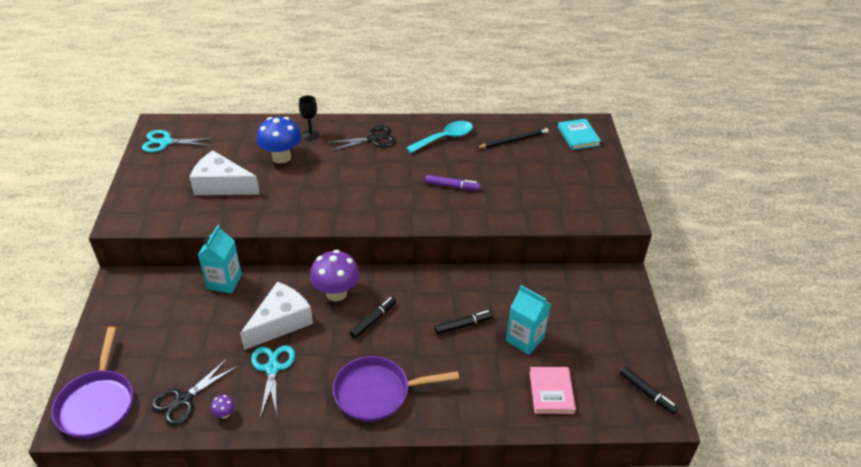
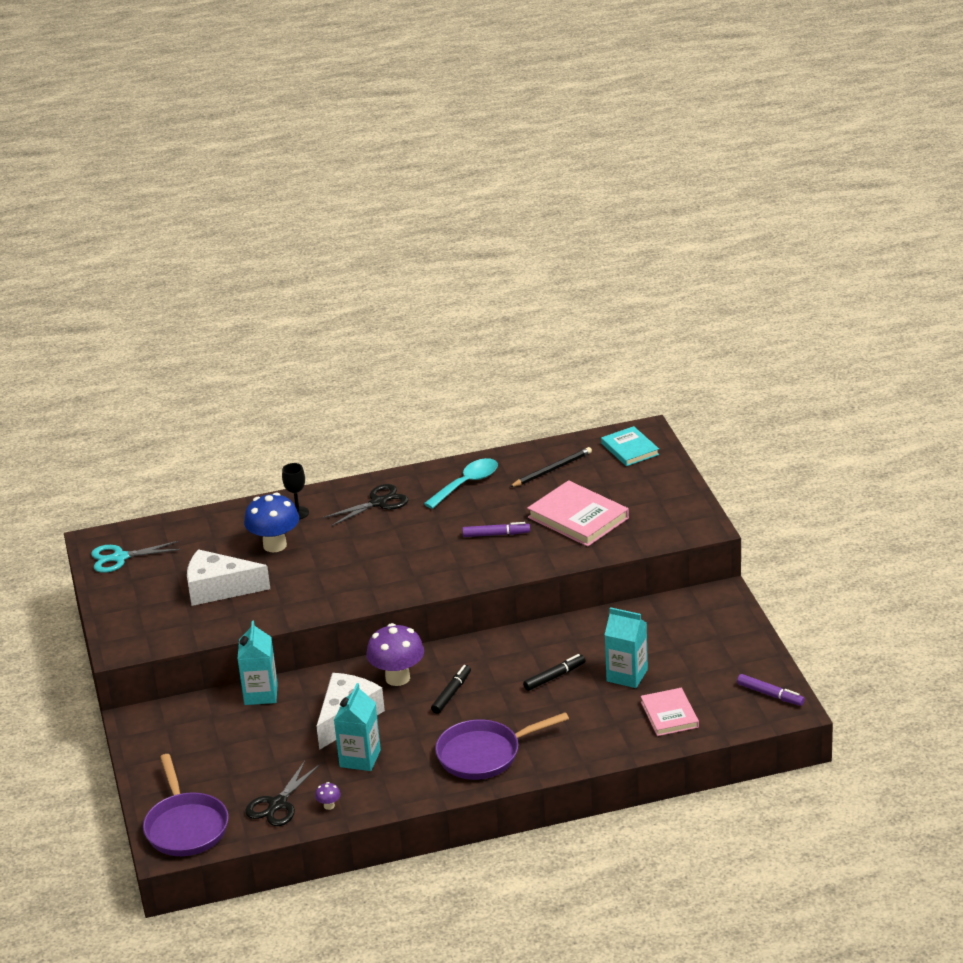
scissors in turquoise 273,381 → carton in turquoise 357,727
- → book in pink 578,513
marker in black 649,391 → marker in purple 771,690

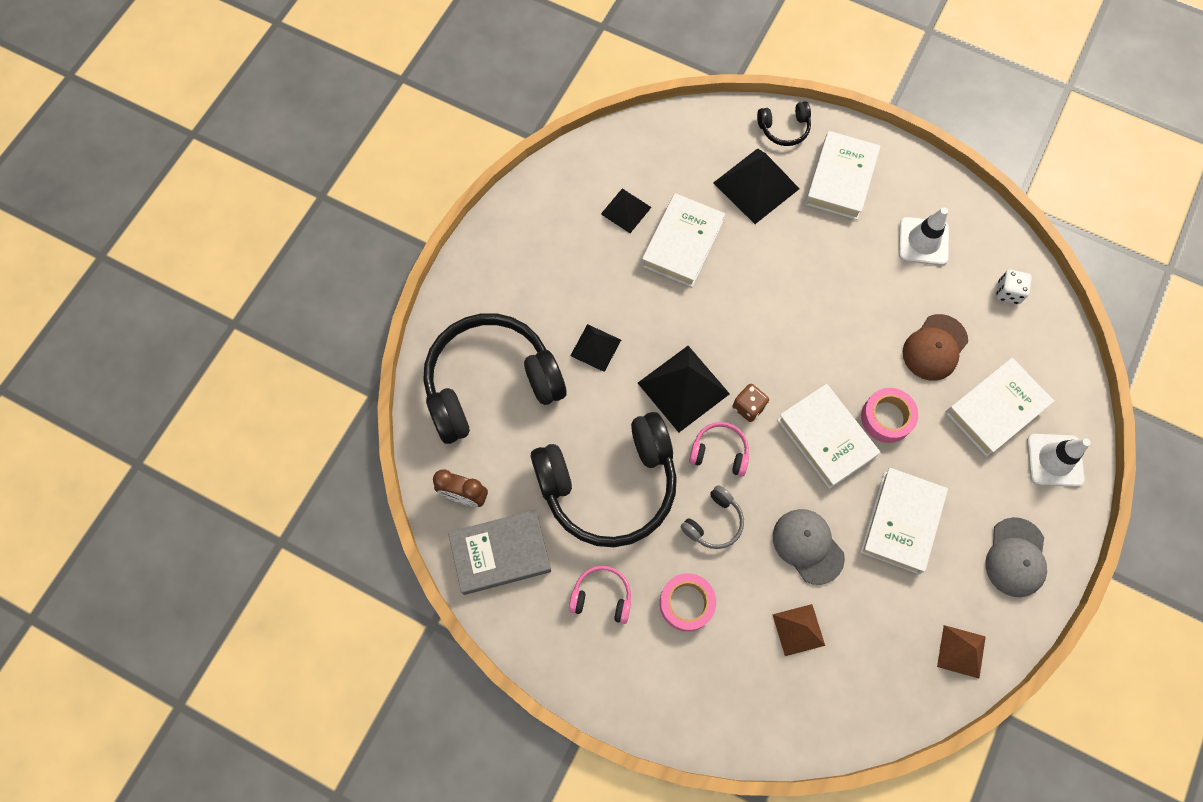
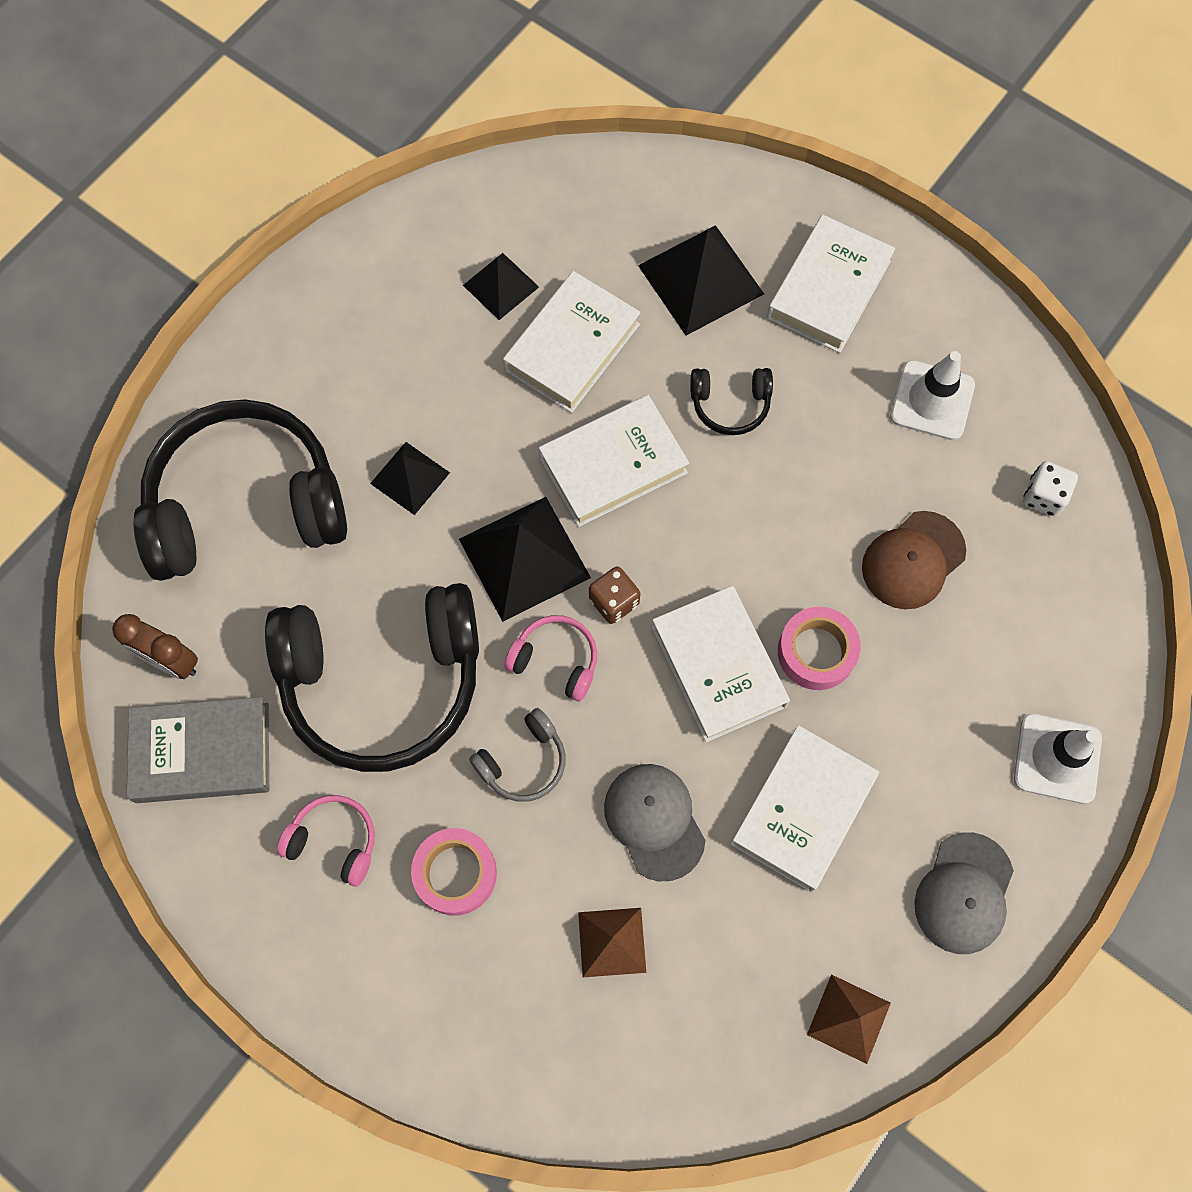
book in white 999,407 → book in white 614,461, shifted
headphones in black 784,123 → headphones in black 731,401, shifted

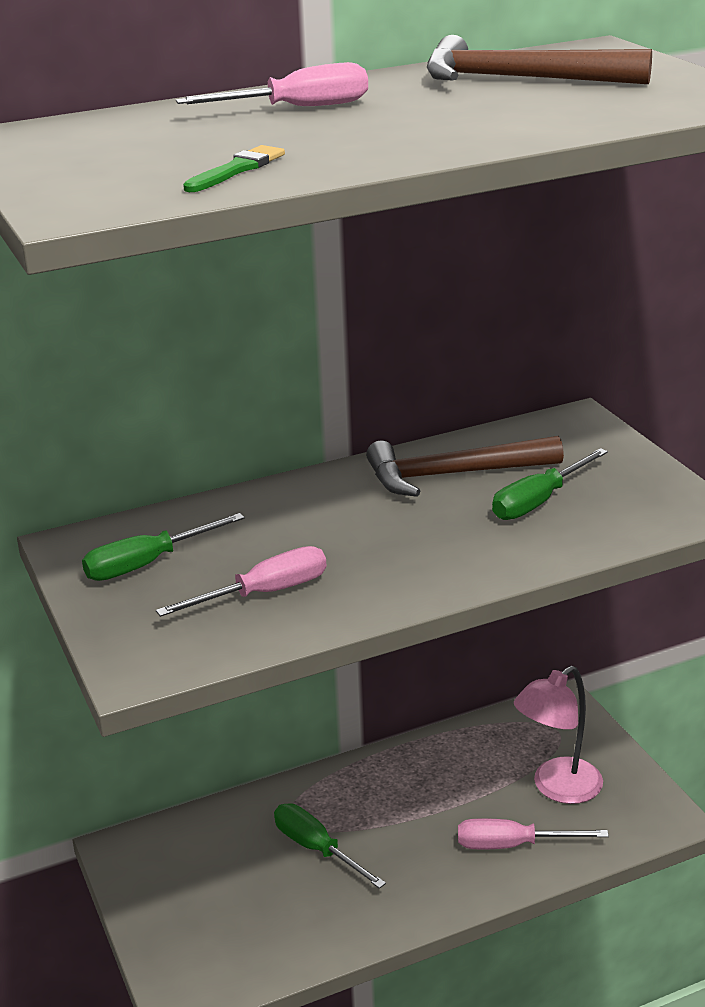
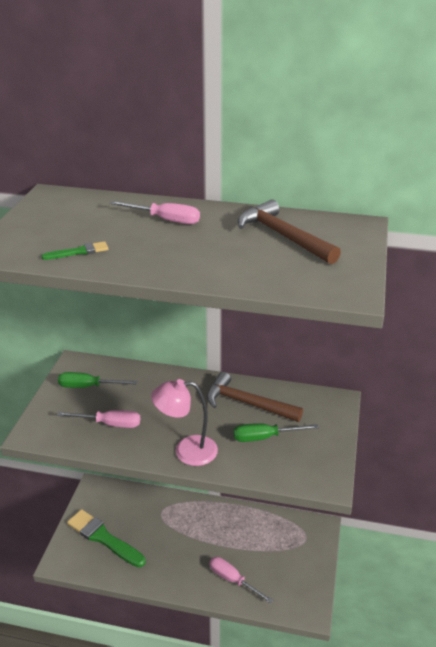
- → brush in green 106,538
lamp in pink 558,735 → lamp in pink 184,422, shifted
screwdriver in green 330,846 → -

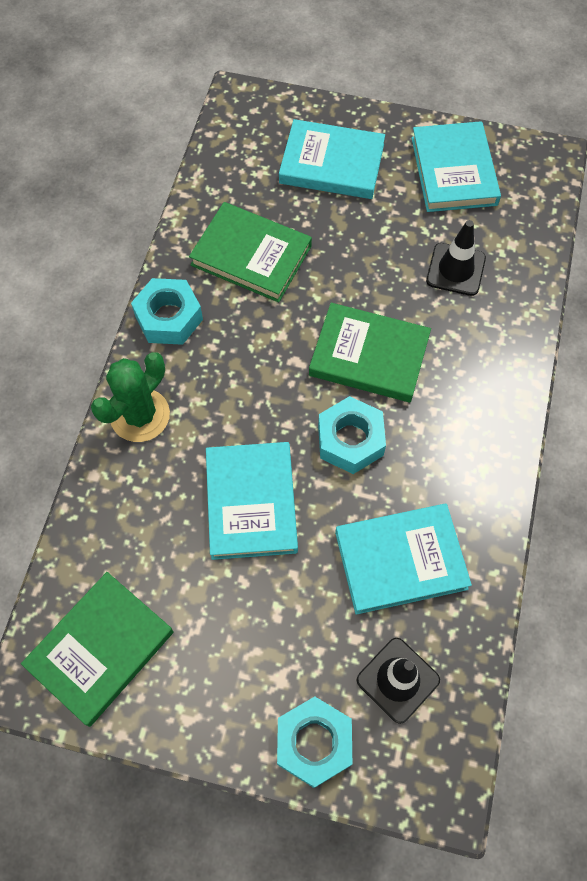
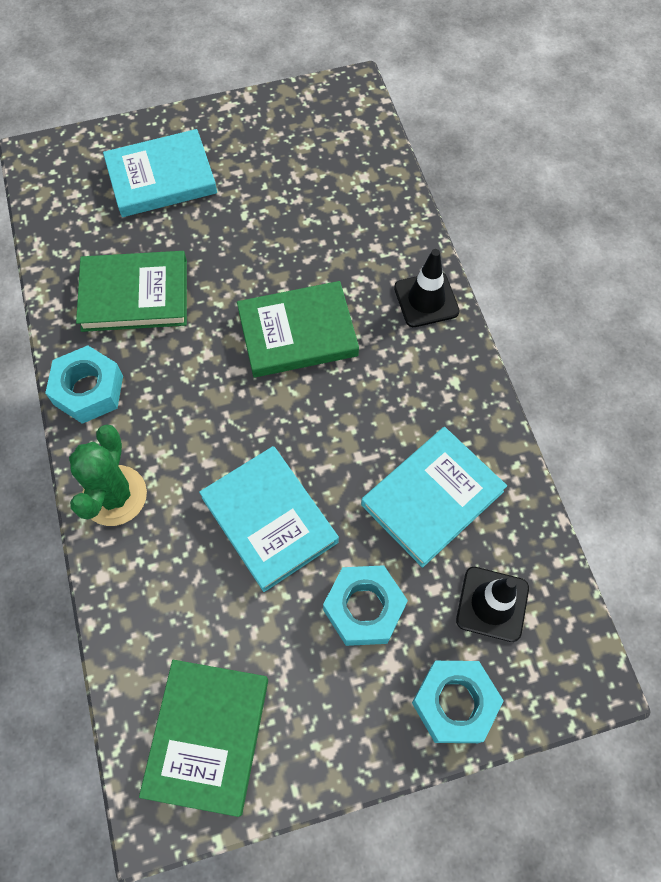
nut in turquoise 352,435 → nut in turquoise 365,605, shifted
traffic cone in black 456,258 → traffic cone in black 427,288, shifted
book in turquoise 456,166 → -

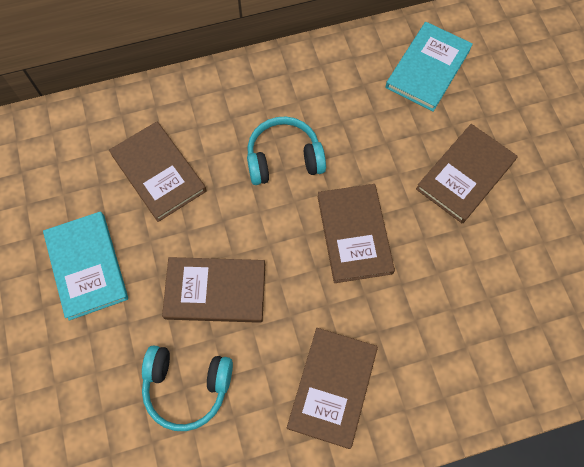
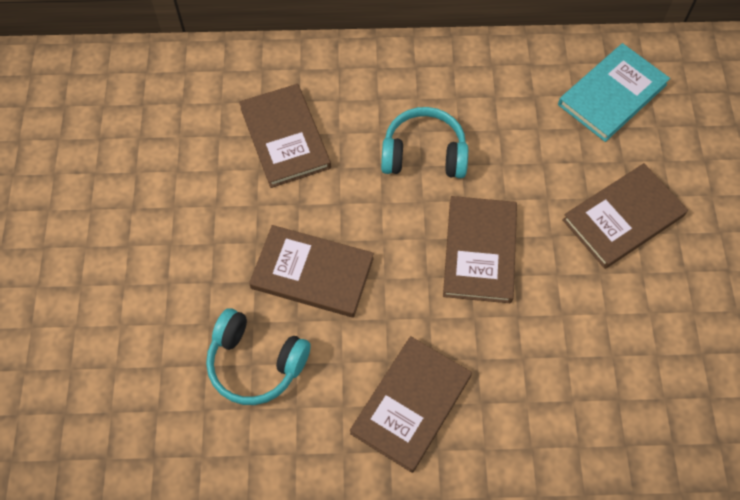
book in turquoise 85,266 → -

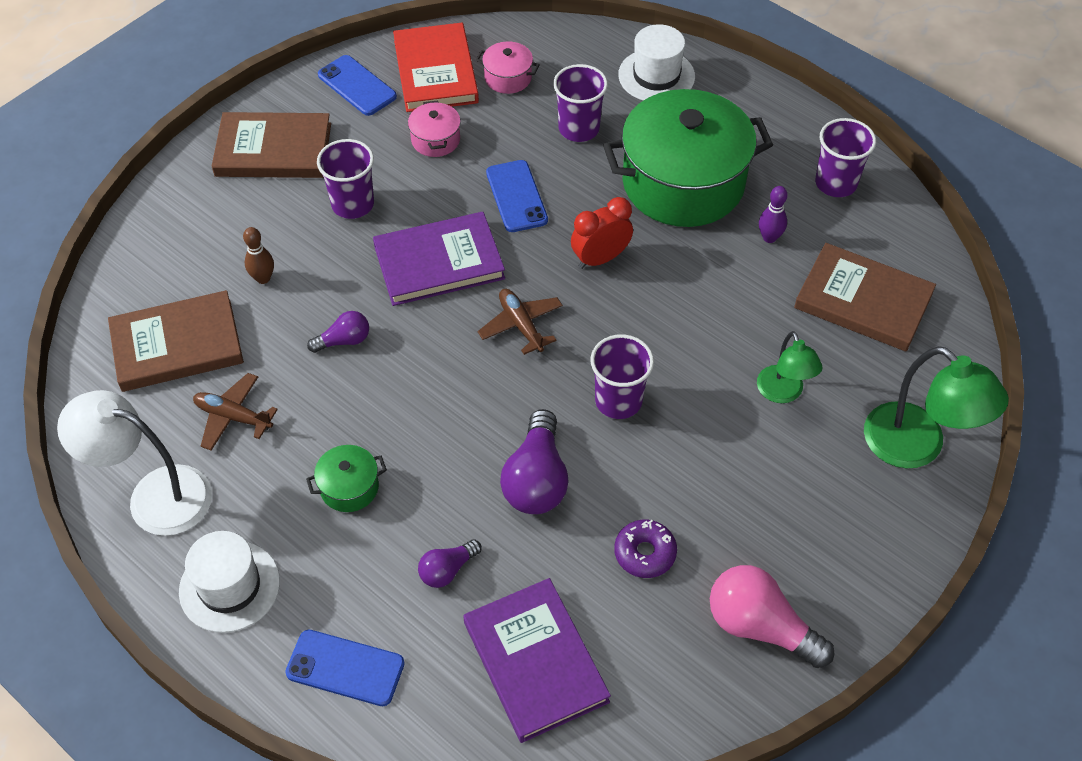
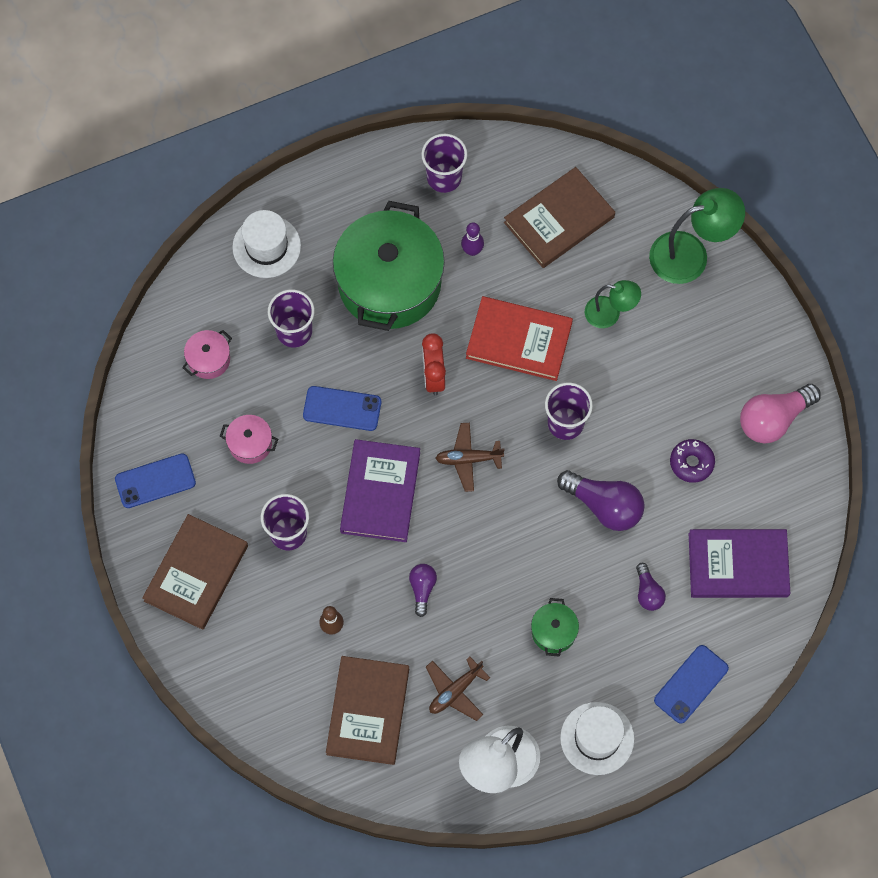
book in red 436,67 → book in red 519,338, shifted

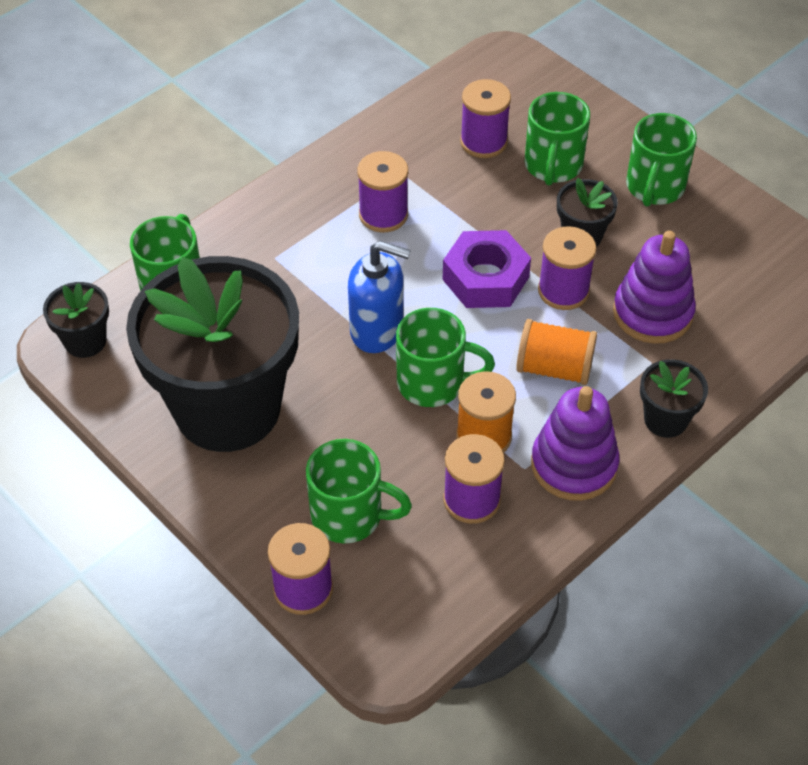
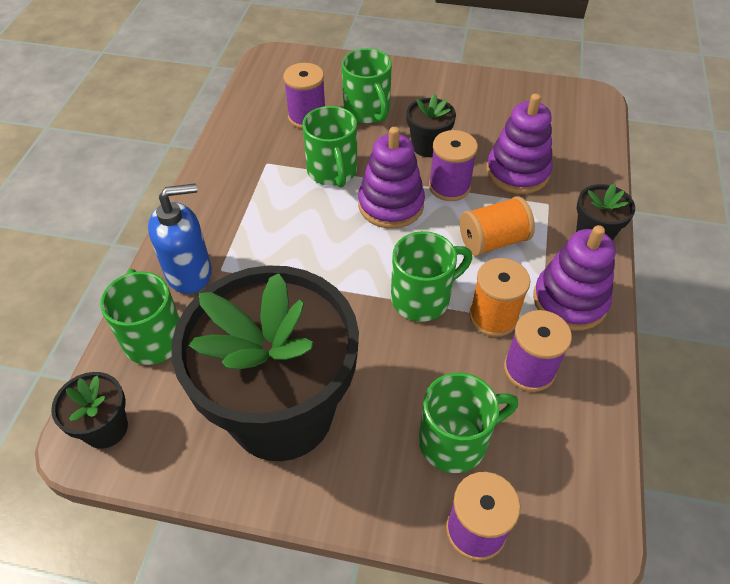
soap dispenser in blue 379,297 → soap dispenser in blue 180,238, shifted
mug in green 661,160 → mug in green 329,147, shifted
nut in purple 486,269 → stacking toy in purple 391,178
spool in purple 382,191 → -

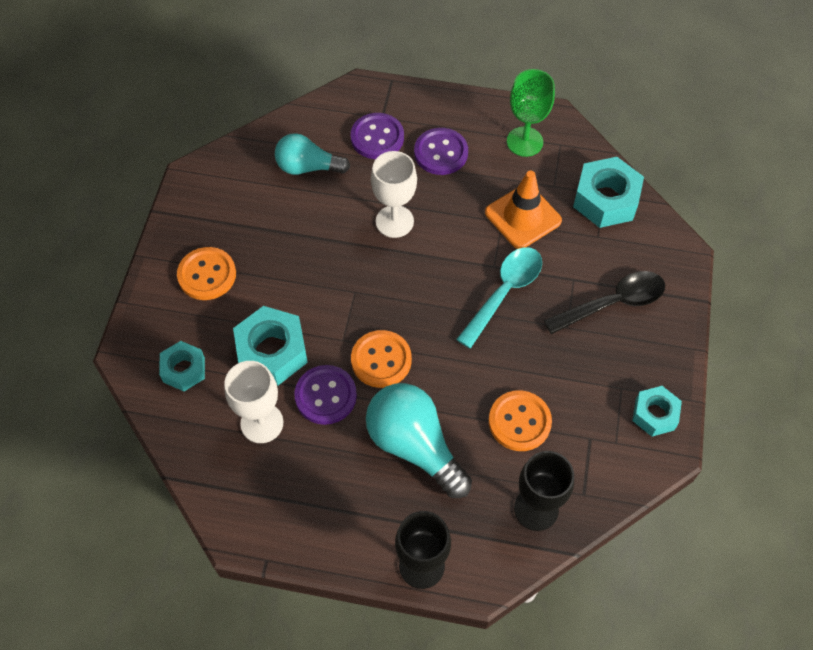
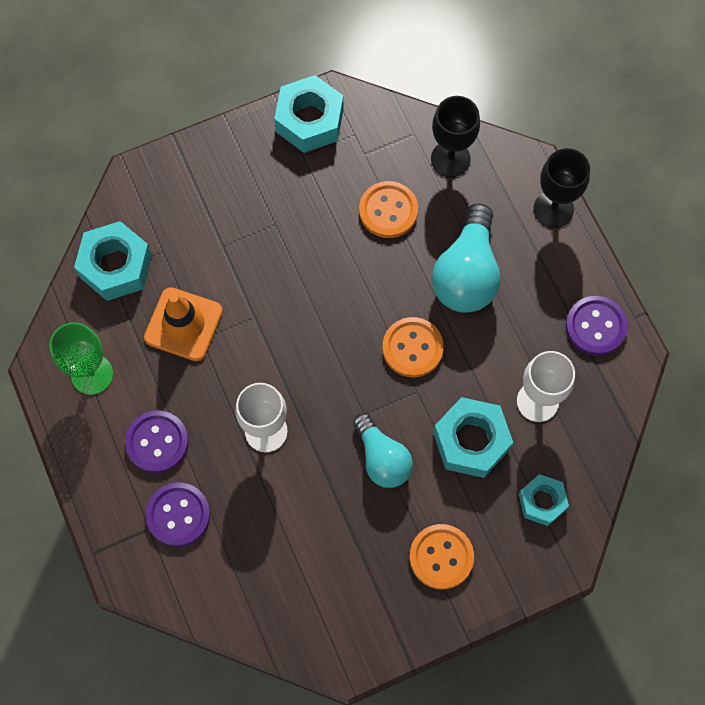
nut in turquoise 657,411 → nut in turquoise 308,114, x1.61
light bulb in turquoise 312,154 → light bulb in turquoise 383,450, shifted
button in purple 325,395 → button in purple 597,326, shifted
spoon in turquoise 499,298 → -
spoon in black 604,302 → -

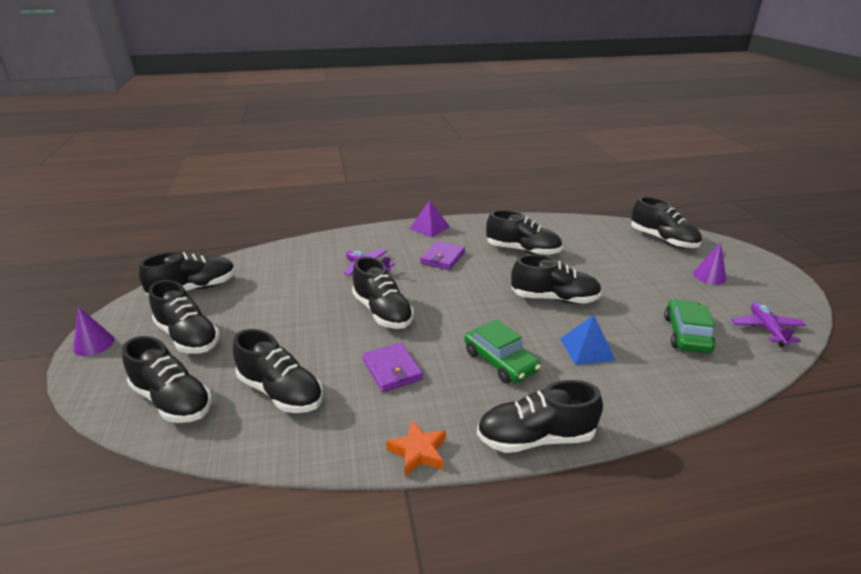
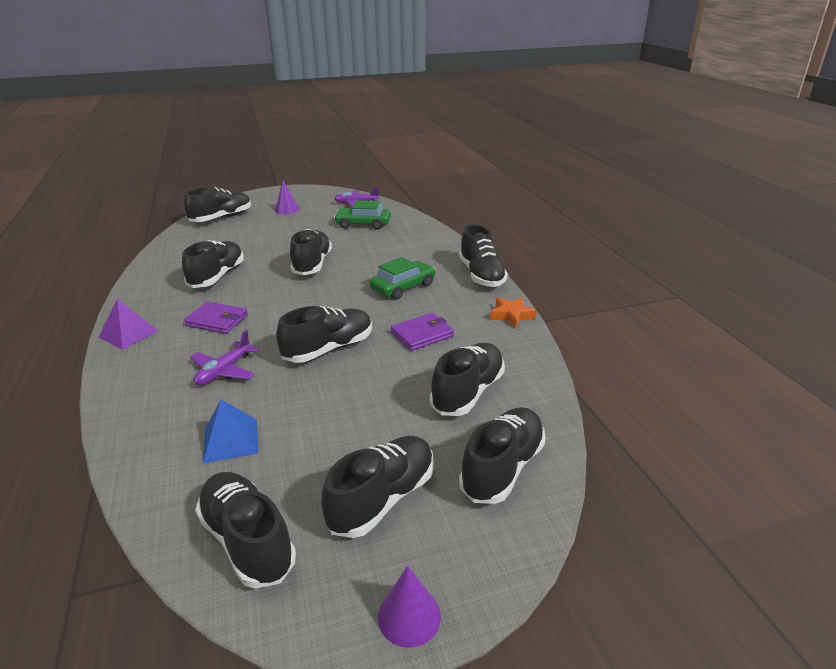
pyramid in blue 588,340 → pyramid in blue 230,431, shifted

